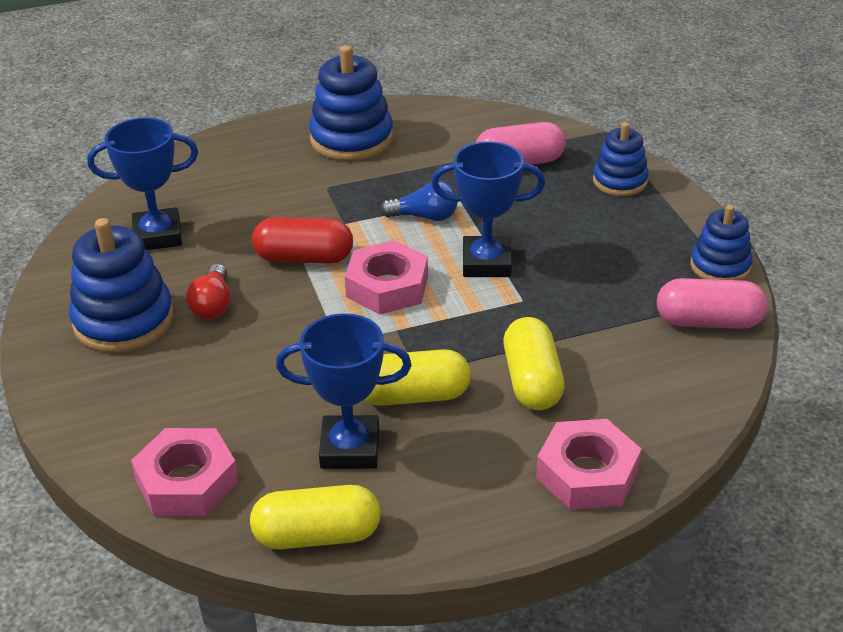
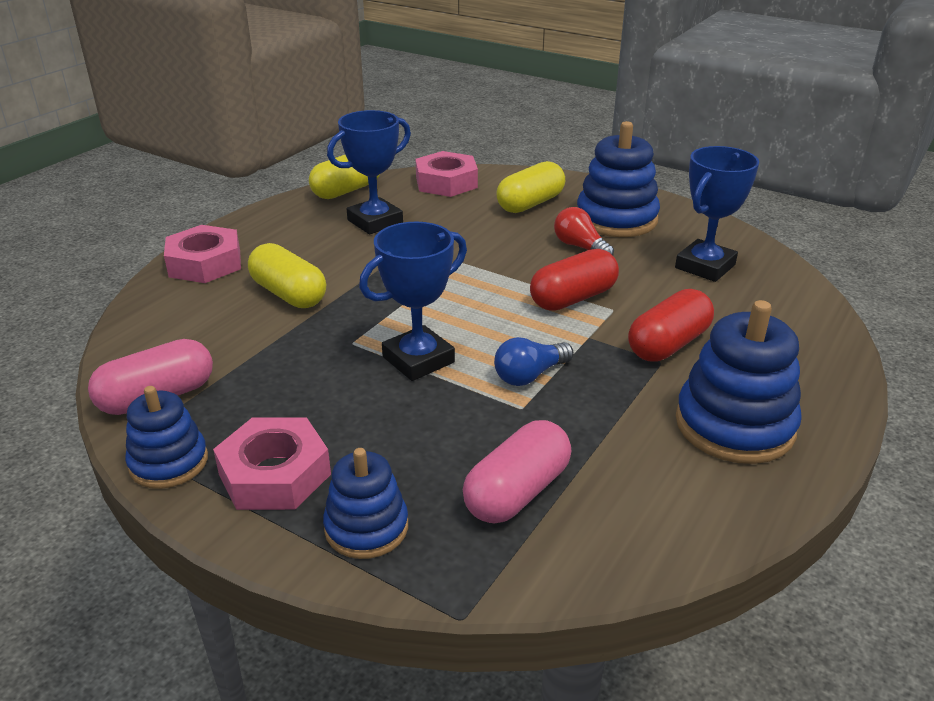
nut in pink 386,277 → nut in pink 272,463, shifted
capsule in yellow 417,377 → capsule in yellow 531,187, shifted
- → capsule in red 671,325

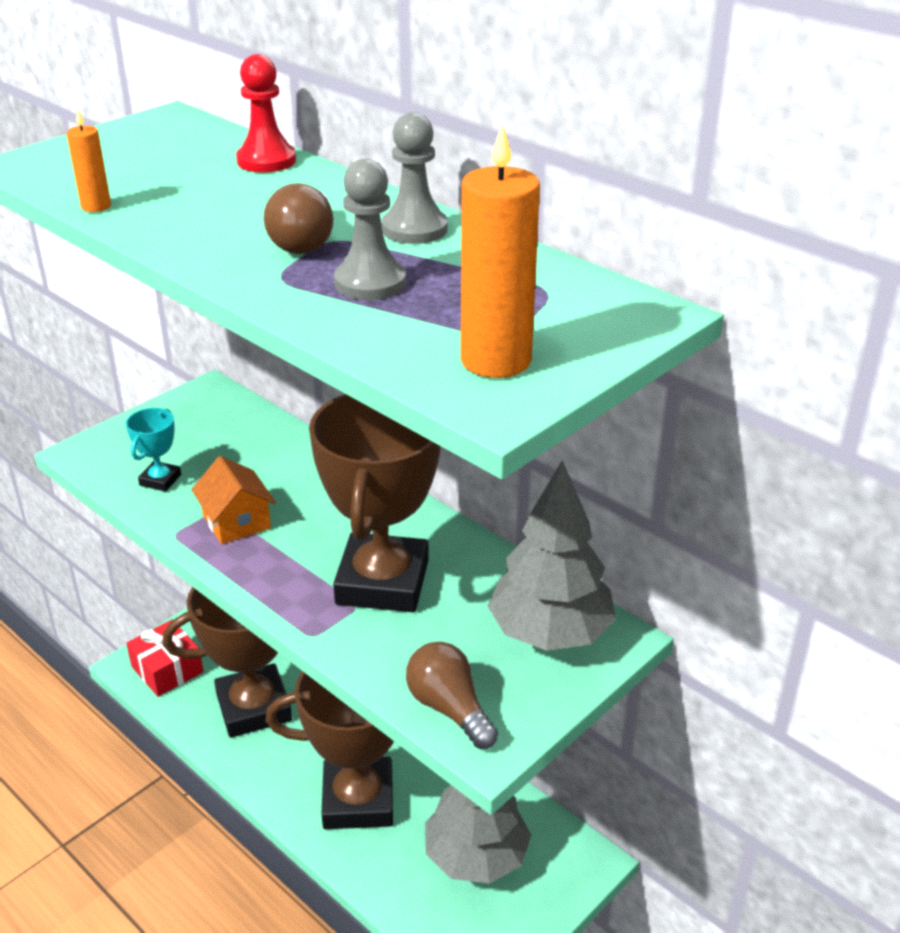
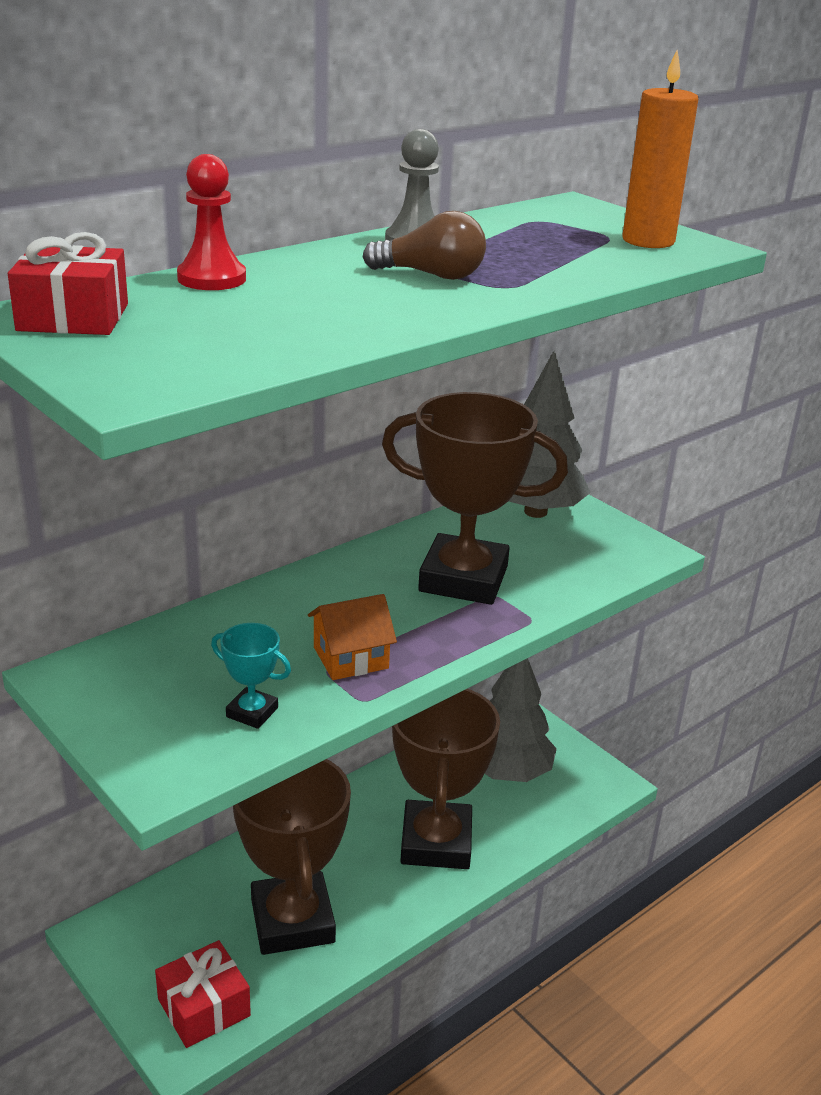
- → gift in red 68,283
candle in orange 89,161 → -
pawn in grey 370,229 → -
light bulb in brown 452,695 → -

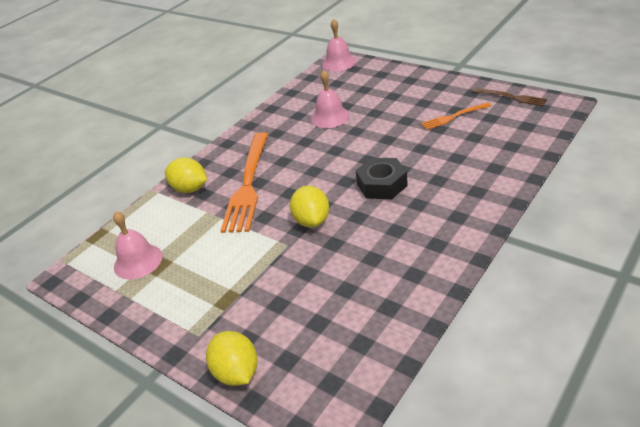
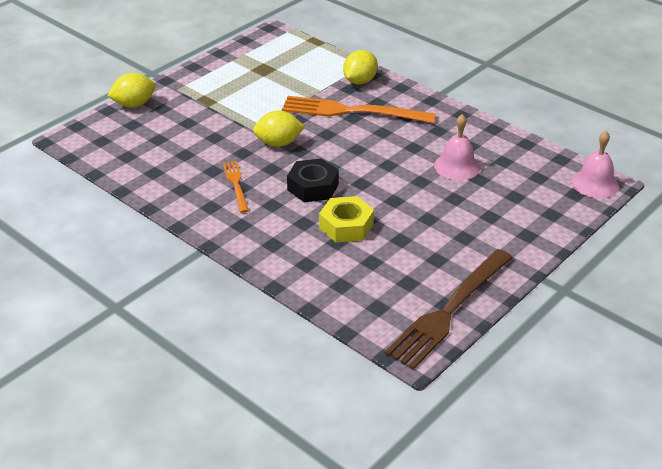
fork in orange 456,116 → fork in orange 236,187, shifted
- → nut in yellow 346,219
fork in brown 510,97 → fork in brown 449,309, x1.97
bell in pink 138,245 → -

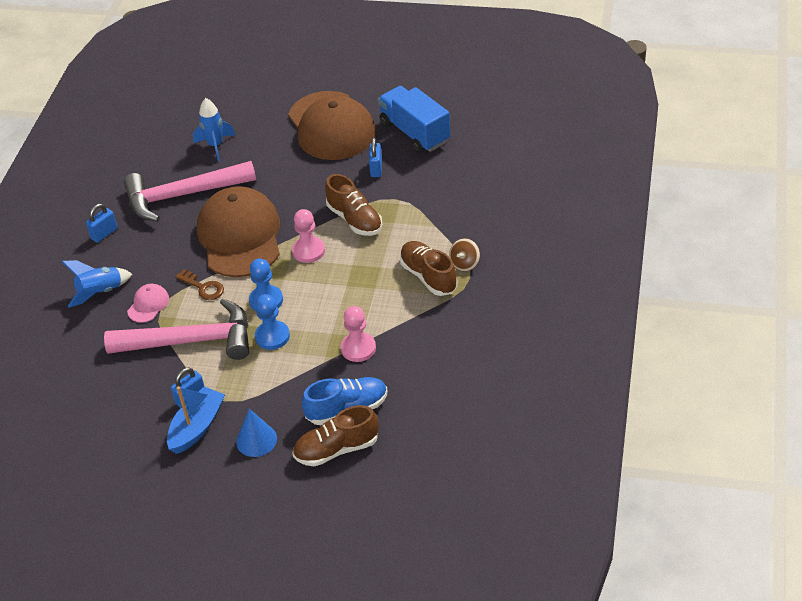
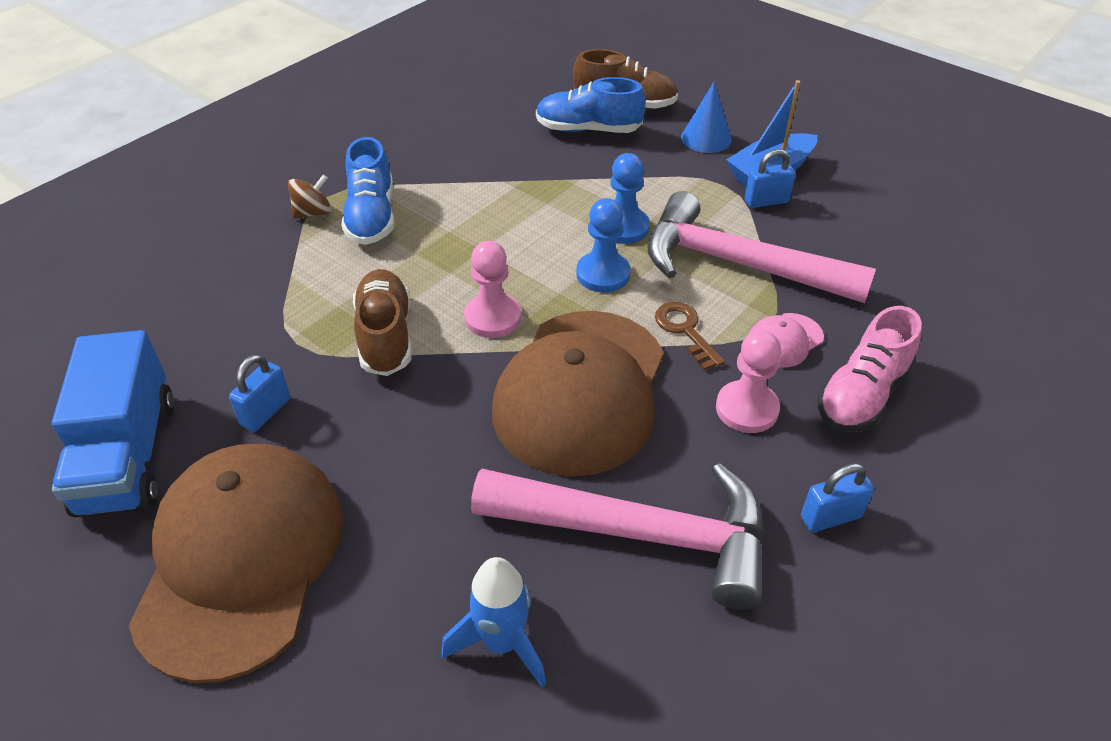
shoe in brown 428,268 → shoe in blue 367,191
pawn in pink 358,334 → pawn in pink 748,381, shifted
rocket in blue 97,284 → shoe in pink 870,369

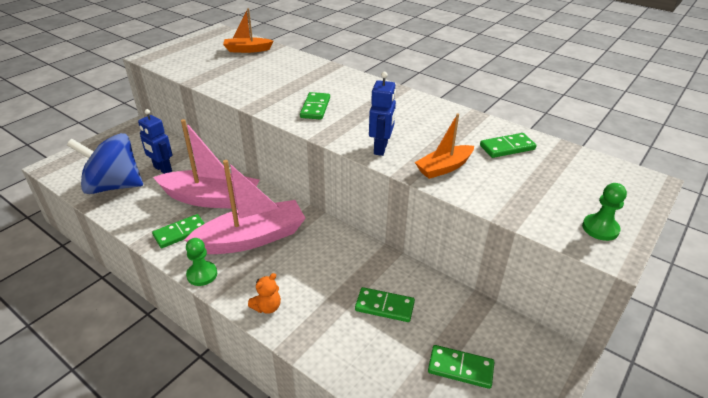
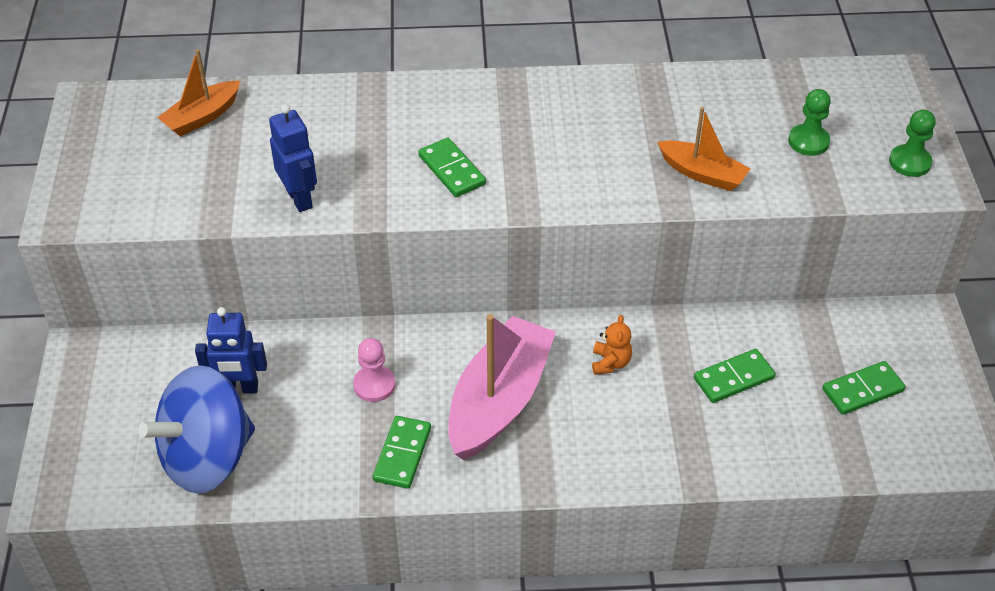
robot in blue 382,114 → robot in blue 293,158, shifted
boat in pink 206,164 → pawn in pink 374,370
teddy bear in orange 264,293 → teddy bear in orange 612,345, shifted
boat in orange 444,146 → boat in orange 704,149, 75 degrees counterclockwise
pawn in green 201,262 → pawn in green 809,122, shifted
domino in green 508,145 → -

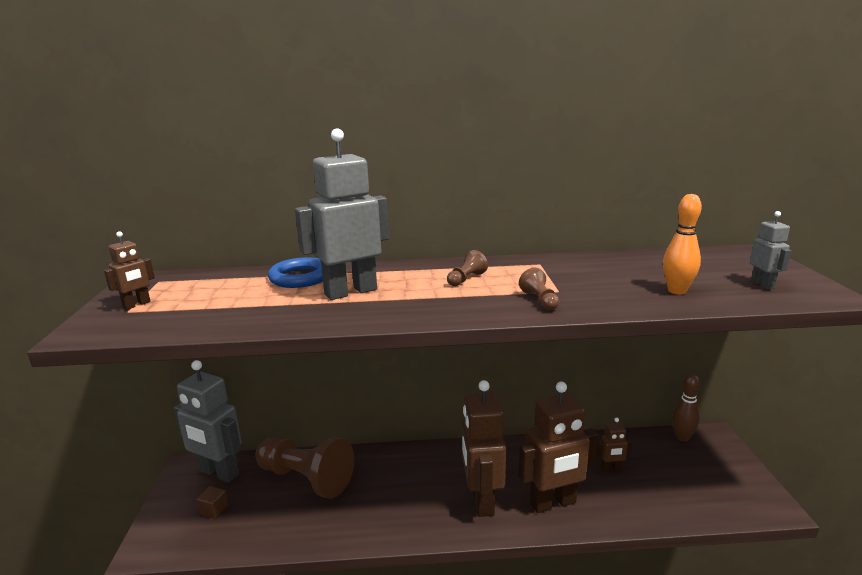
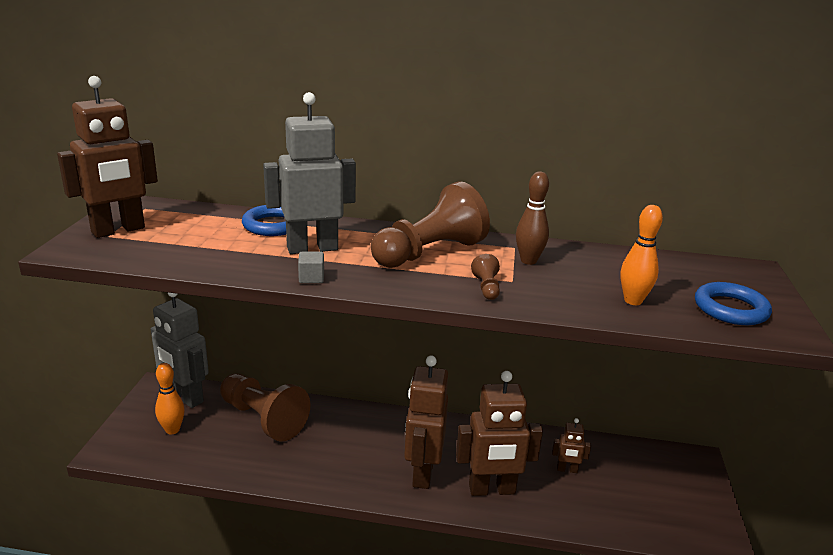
robot in brown 129,270 → robot in brown 107,157, x2.14
cube in brown 212,502 → bowling pin in orange 170,399
- → cube in grey 311,267
pawn in brown 467,268 → pawn in brown 430,224, x2.48
bowling pin in brown 686,408 → bowling pin in brown 532,218, shifted
robot in grey 770,250 → ring in blue 733,303

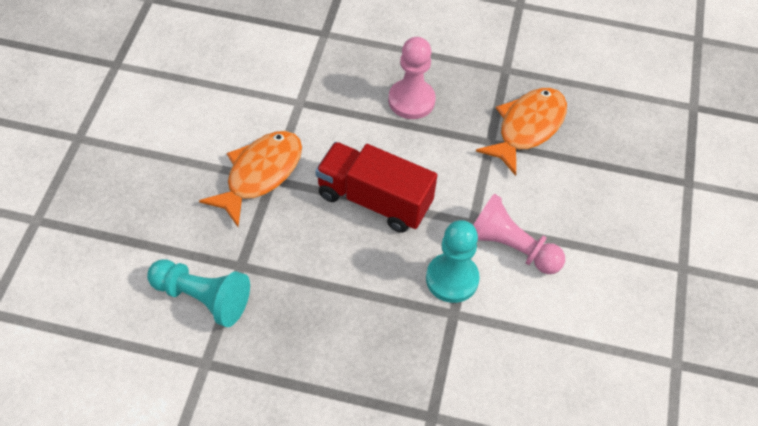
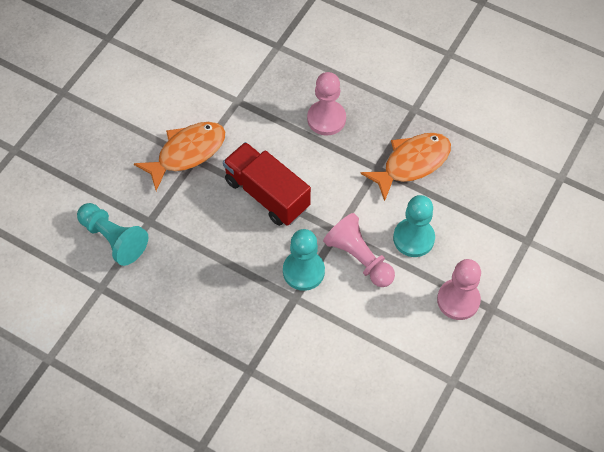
- → pawn in turquoise 414,226
- → pawn in pink 459,289

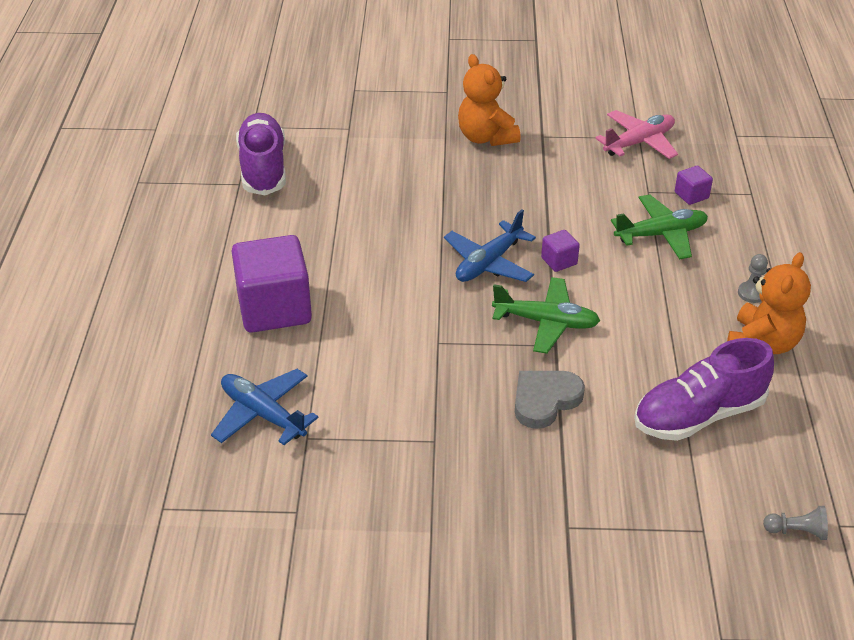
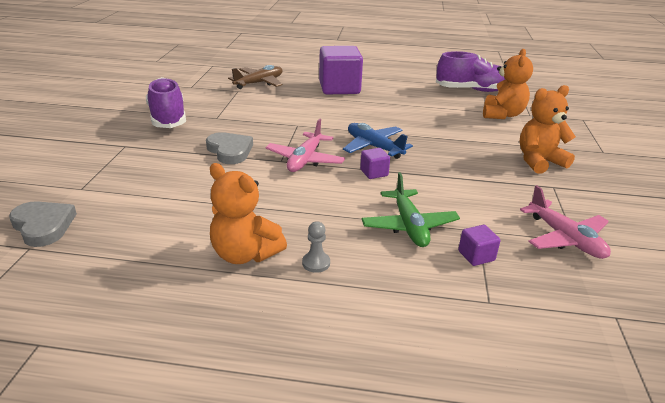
pawn in grey 795,523 → heart in grey 43,224
shoe in purple 704,389 → shoe in purple 166,102, shifted
plane in blue 265,407 → plane in brown 255,77
plane in green 546,315 → plane in pink 305,145
- → teddy bear in orange 508,84

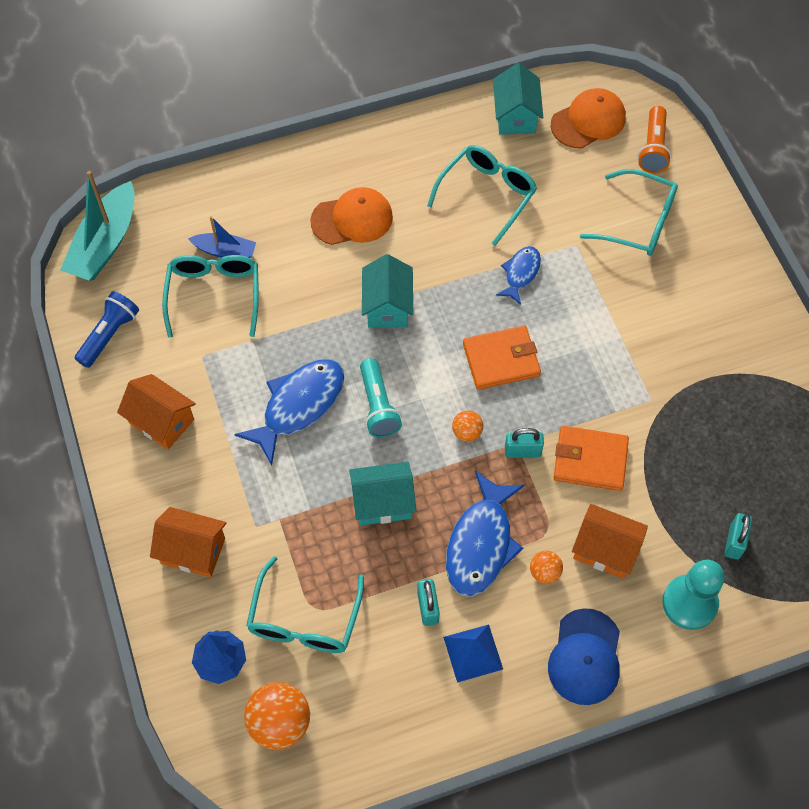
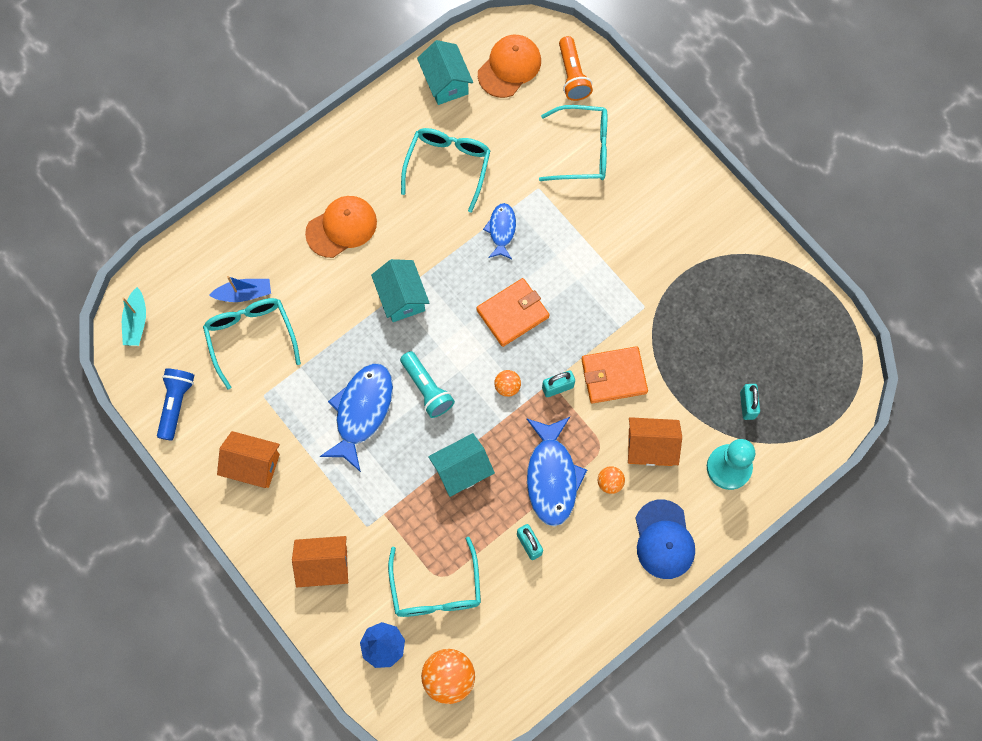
boat in turquoise 97,226 → boat in turquoise 134,316, x0.56
pyramid in blue 473,653 → -

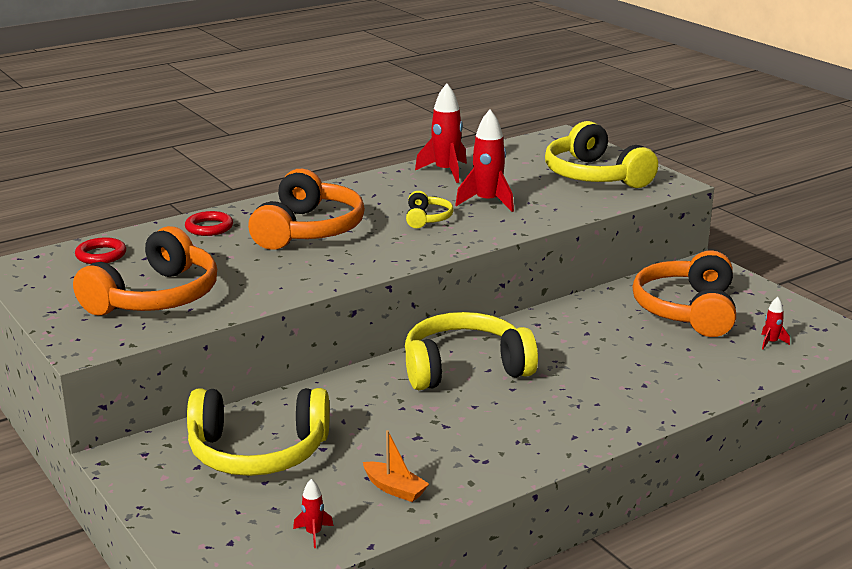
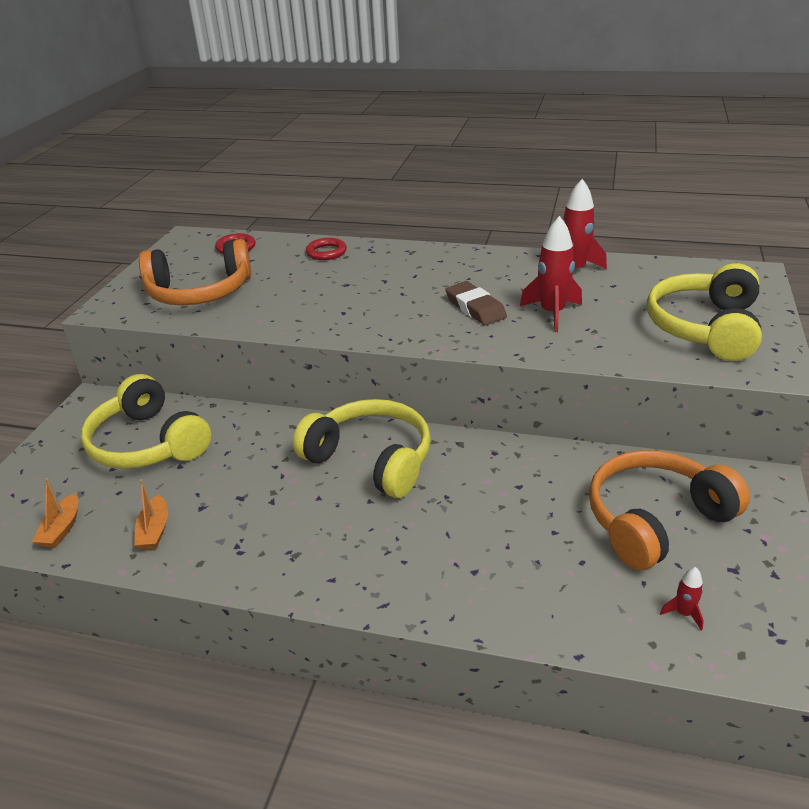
rocket in red 313,513 → boat in orange 55,513
headphones in yellow 430,209 → eraser in brown 476,303
headphones in orange 306,209 → -

